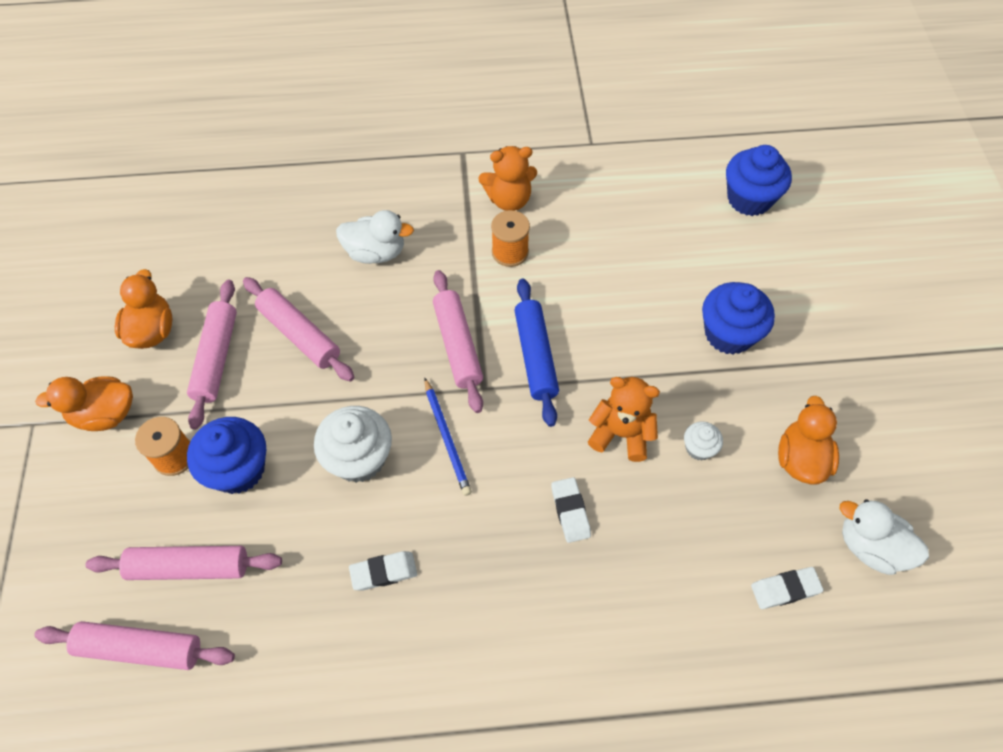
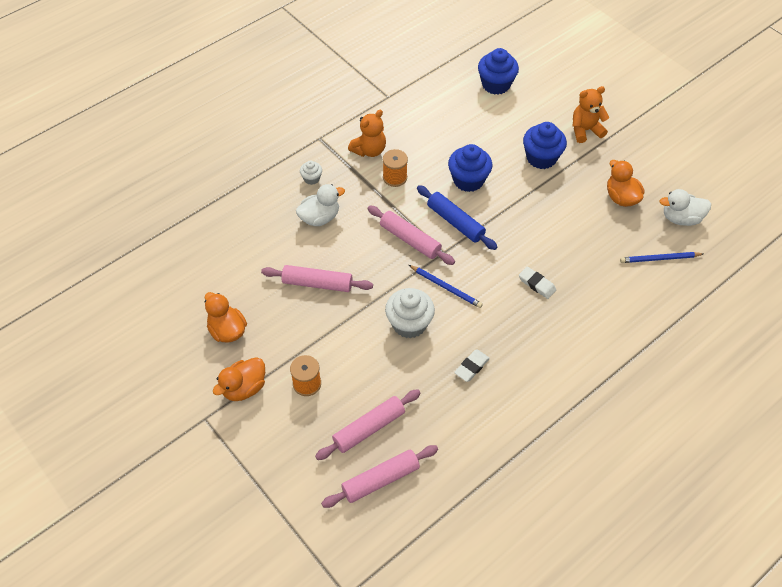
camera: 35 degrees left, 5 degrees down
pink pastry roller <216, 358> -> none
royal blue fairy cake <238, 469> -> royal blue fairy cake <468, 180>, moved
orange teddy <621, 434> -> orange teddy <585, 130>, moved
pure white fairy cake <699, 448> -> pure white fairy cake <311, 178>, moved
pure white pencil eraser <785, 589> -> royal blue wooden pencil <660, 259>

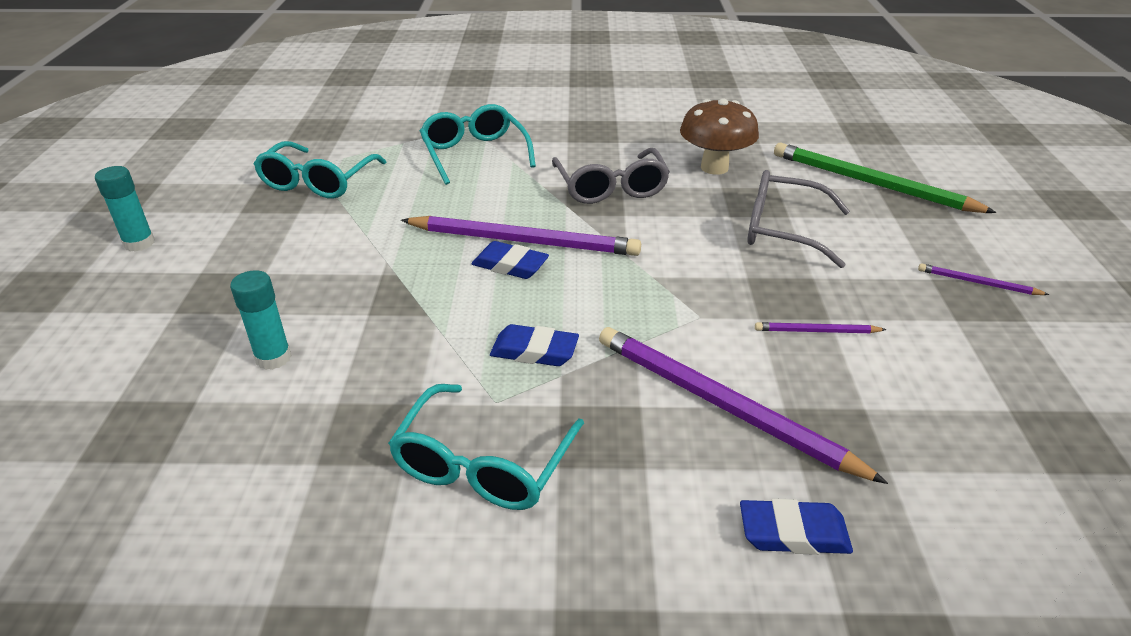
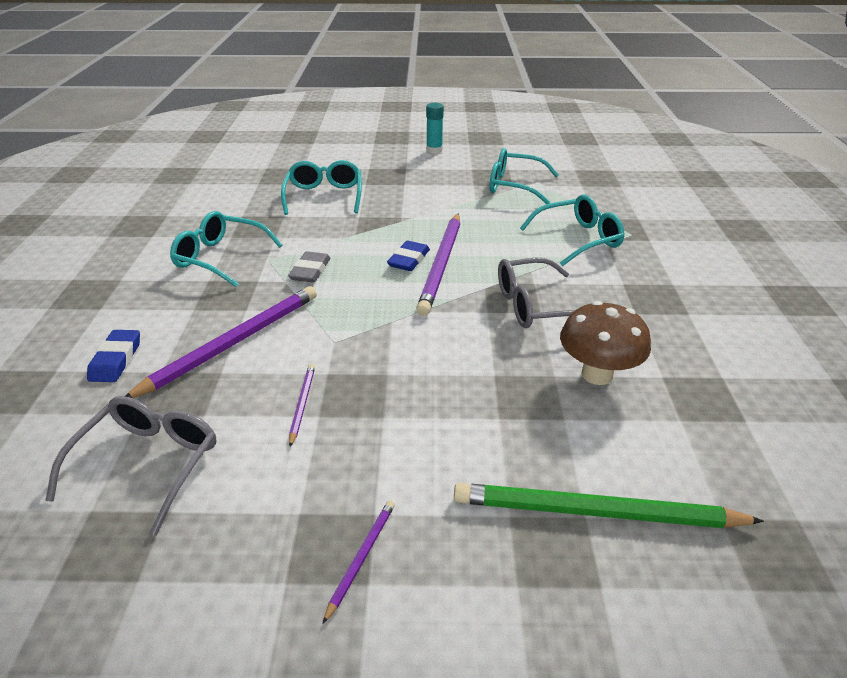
camera: 90 degrees right, 0 degrees up
grey eyeglasses <782, 230> -> grey eyeglasses <149, 463>, moved
aqua glue <273, 358> -> aqua eyeglasses <324, 196>
royal blue pencil eraser <534, 351> -> grey pencil eraser <310, 271>
emerald wooden pencil <871, 183> -> emerald wooden pencil <596, 512>, 120 degrees counterclockwise

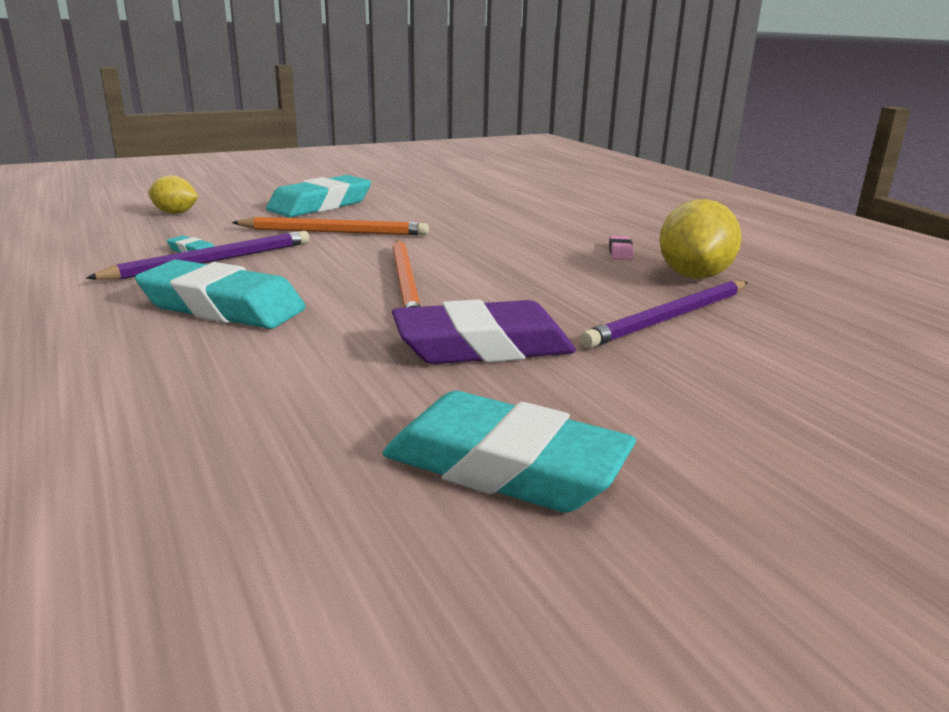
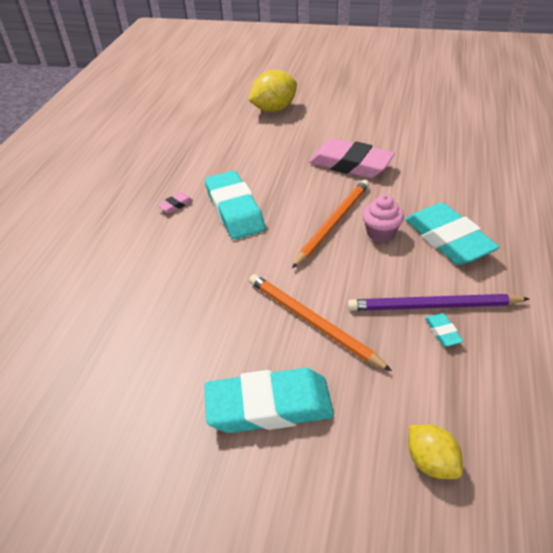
camera: 135 degrees left, 20 degrees up
royal purple wooden pencil <669, 318> -> none
none -> pink fairy cake <381, 233>
aqua pencil eraser <504, 467> -> aqua pencil eraser <235, 210>, moved
golden citrus fruit <694, 276> -> golden citrus fruit <274, 109>, moved
royal purple pencil eraser <483, 347> -> pink pencil eraser <350, 164>

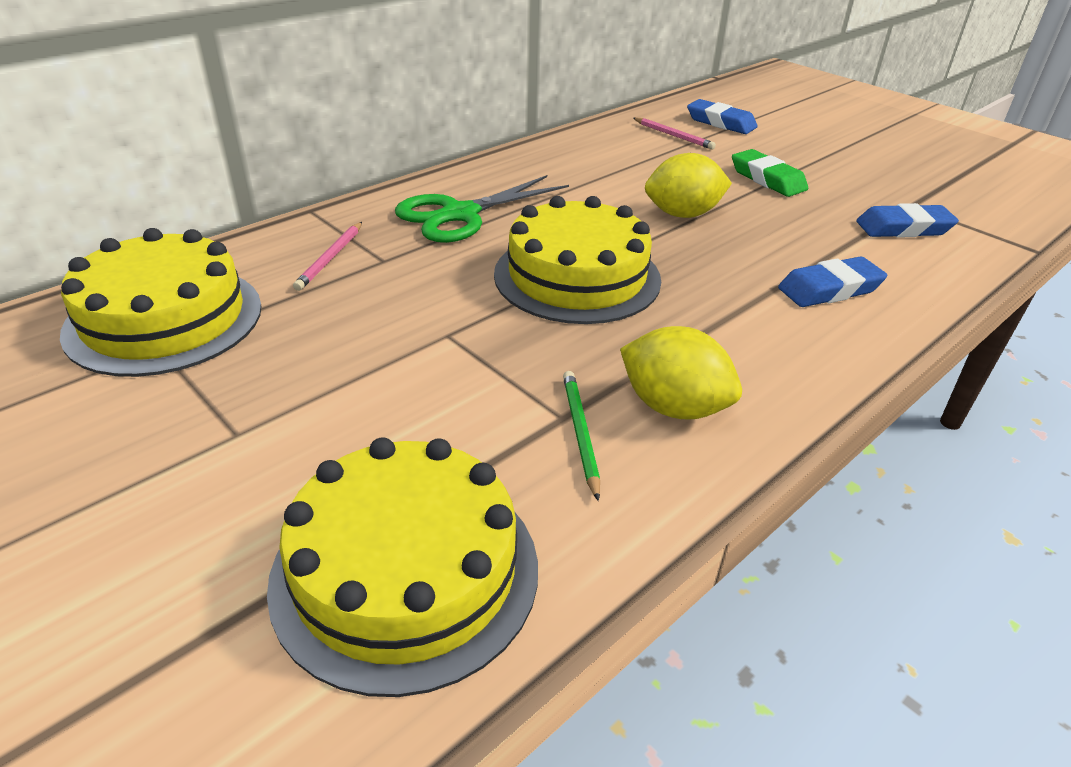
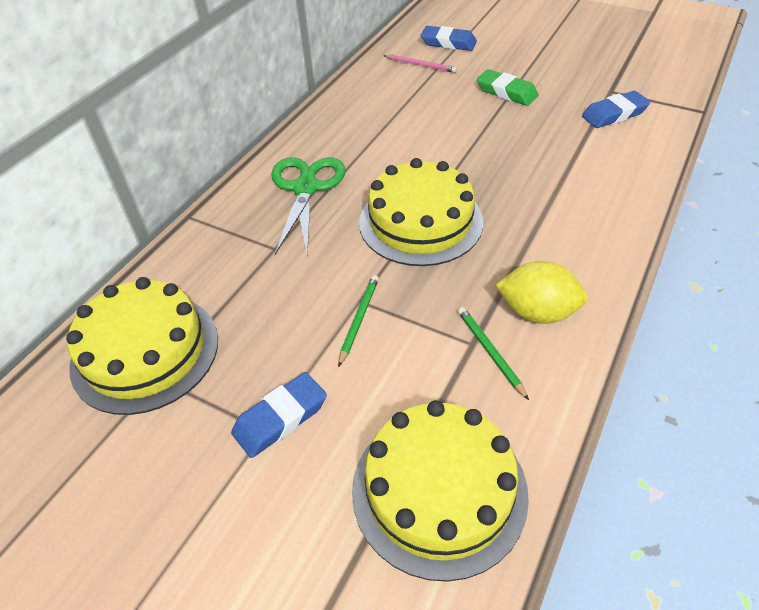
camera: 15 degrees left, 10 degrees up
pink wooden pencil <331, 258> -> none
golden citrus fruit <682, 214> -> none
none -> emerald wooden pencil <358, 319>
royal blue pencil eraser <829, 289> -> royal blue pencil eraser <280, 418>, moved
emerald shears <460, 214> -> emerald shears <306, 188>, 150 degrees clockwise

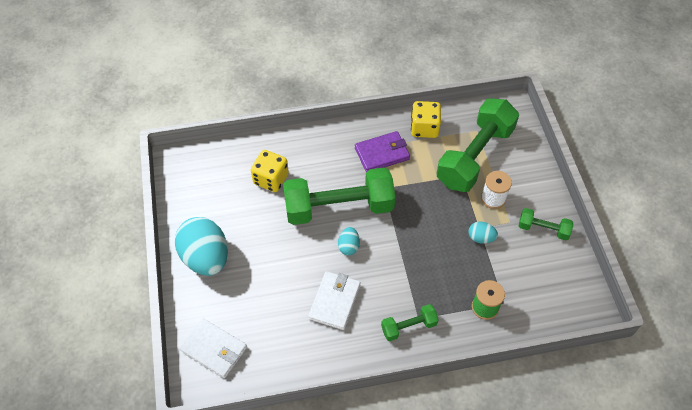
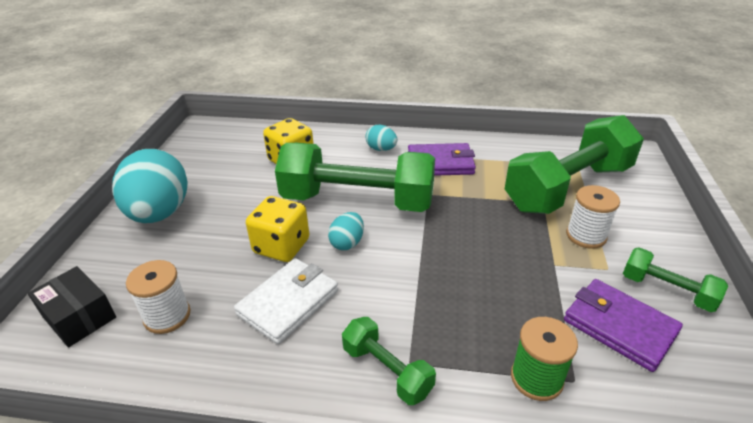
camera: 20 degrees right, 20 degrees down
none -> pure white reel of thread <167, 316>
none -> royal purple wallet <619, 326>
golden dice <424, 128> -> golden dice <281, 246>, moved
aqua egg shape <481, 238> -> aqua egg shape <381, 149>, moved
pure white wallet <214, 349> -> black package <79, 317>
emerald hand weight <408, 326> -> emerald hand weight <387, 370>, 45 degrees clockwise

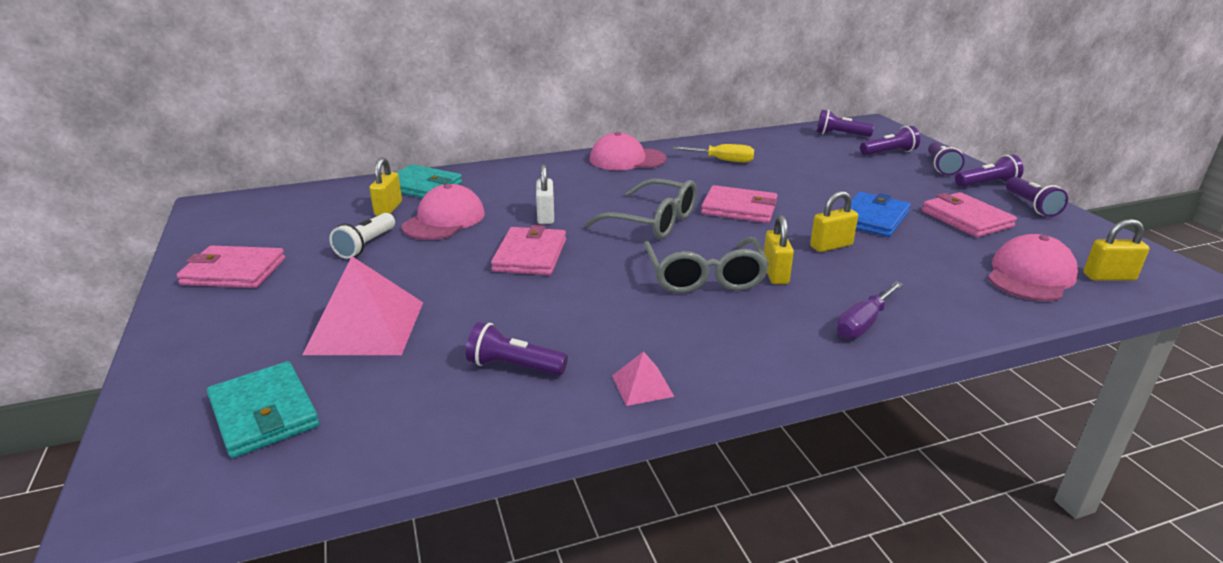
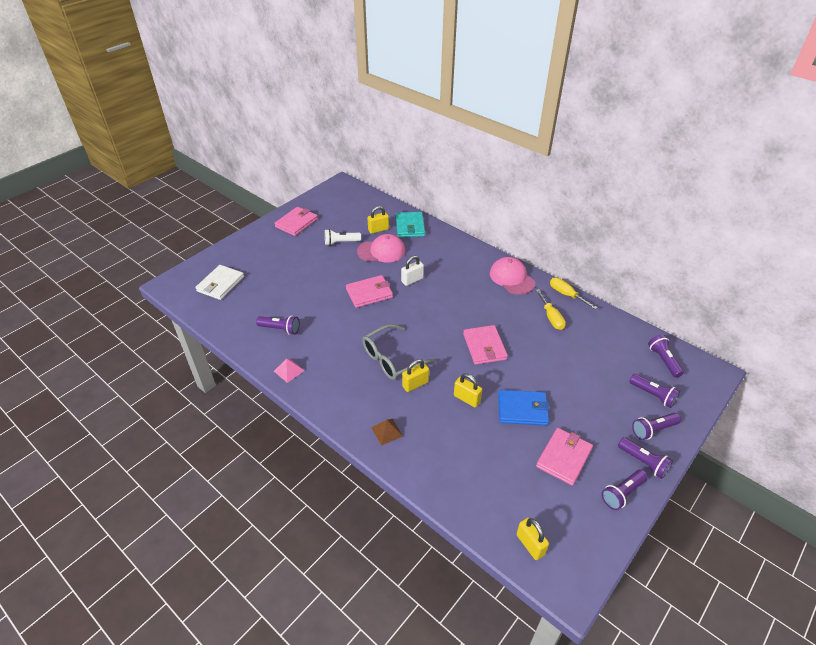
camera: 60 degrees right, 15 degrees up
pink pyramid <365, 327> -> none
grey eyeglasses <653, 221> -> none
pink cap <1030, 275> -> none
none -> golden screwdriver <566, 294>
royal purple screwdriver <863, 323> -> brown pyramid <387, 431>
aqua wallet <264, 413> -> pure white wallet <220, 284>
pink wallet <233, 271> -> pink wallet <296, 223>, 60 degrees clockwise
royal purple flashlight <514, 366> -> royal purple flashlight <280, 329>, 120 degrees clockwise

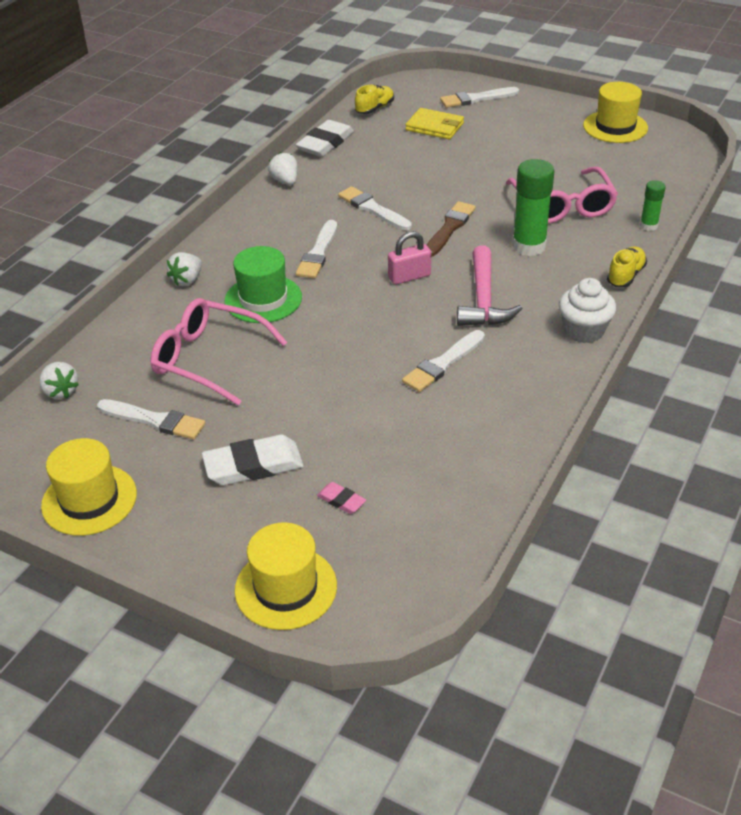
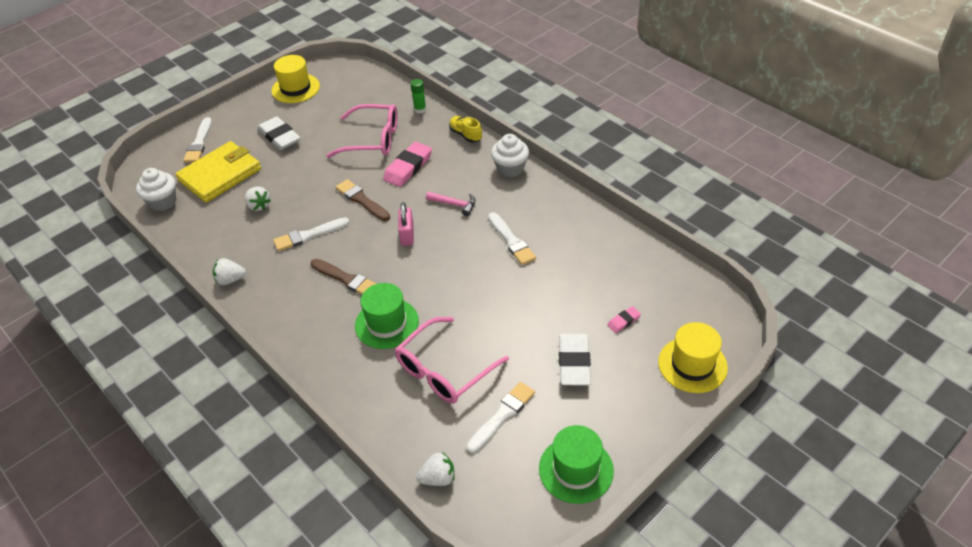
camera: 70 degrees left, 5 degrees up
pure white berry <187, 280> -> pure white berry <258, 206>, moved
pure white pencil eraser <325, 143> -> pure white pencil eraser <279, 136>, moved
golden shoe <375, 108> -> pure white fairy cake <163, 202>
emerald glue <529, 246> -> pink pencil eraser <408, 167>
golden top hat <89, 500> -> emerald top hat <576, 469>
pure white paint brush <318, 253> -> brown paint brush <346, 279>
golden wallet <434, 127> -> golden wallet <220, 175>, x1.63
pink hammer <483, 300> -> pink hammer <454, 204>, x0.60

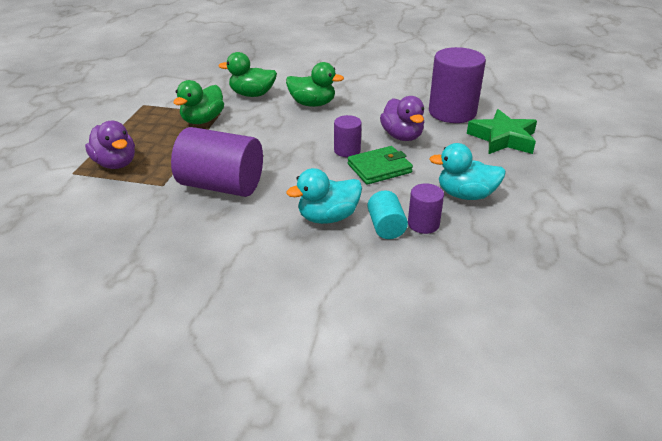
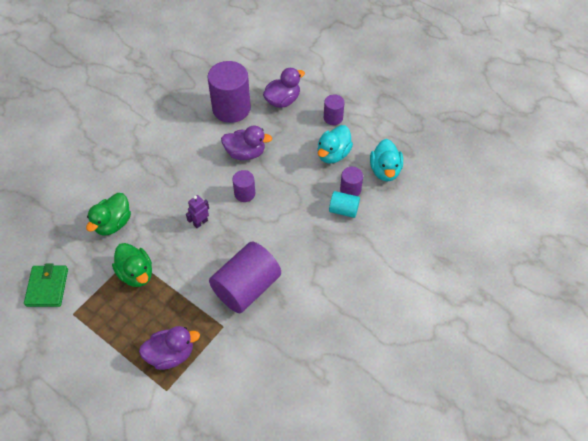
camera: 65 degrees left, 20 degrees up
emerald rubber duck <312, 104> -> none
none -> royal purple robot <200, 222>
none -> royal purple cylinder shape <333, 118>
aqua rubber duck <328, 217> -> aqua rubber duck <385, 170>, moved
emerald wallet <379, 168> -> emerald wallet <47, 287>, moved
emerald five-pointed star <503, 138> -> royal purple rubber duck <282, 100>

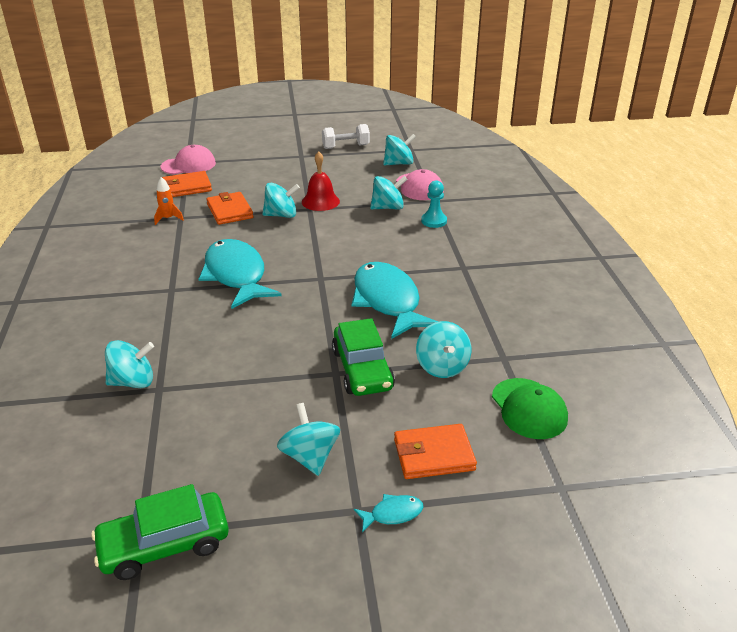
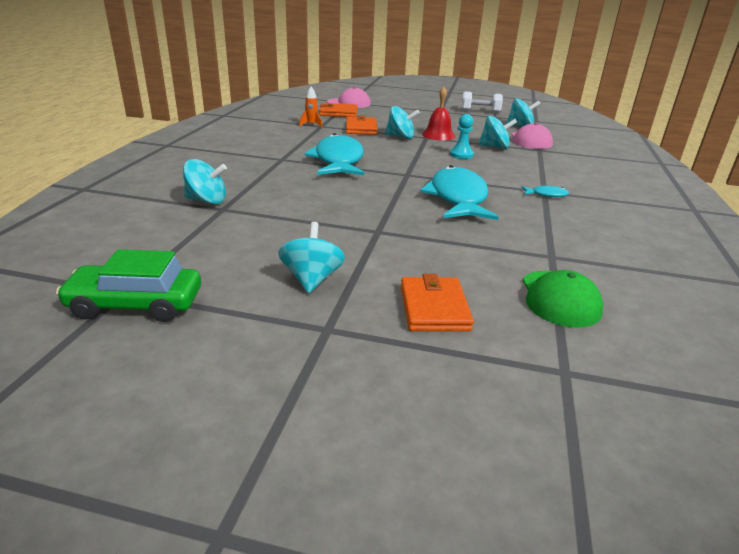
camera: 20 degrees right, 5 degrees down
emerald toy car <362, 369> -> none
aqua toy top <442, 366> -> none
aqua fish <392, 514> -> aqua fish <546, 194>, moved
aqua chess pawn <434, 221> -> aqua chess pawn <461, 155>, moved
orange wallet <434, 455> -> orange wallet <434, 308>, 75 degrees clockwise

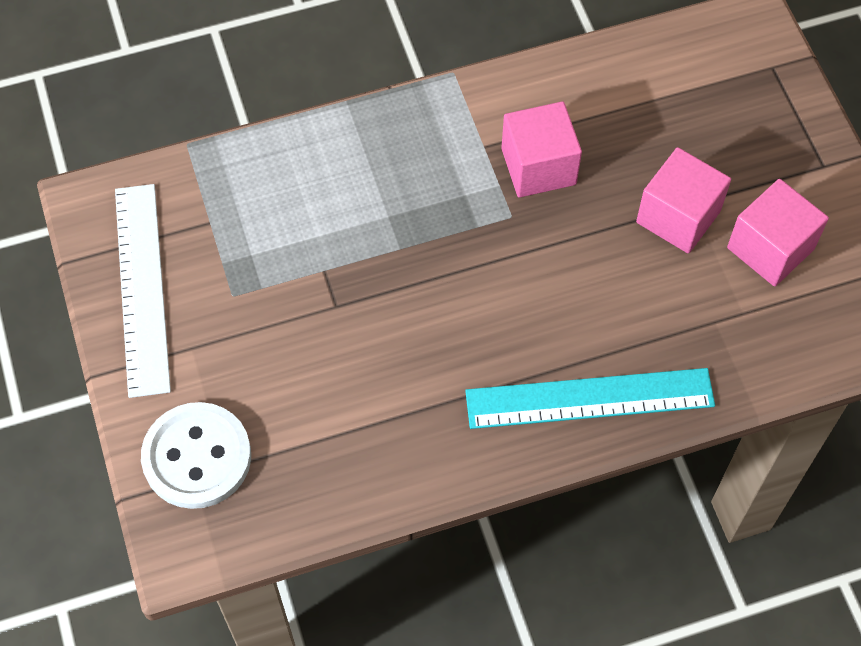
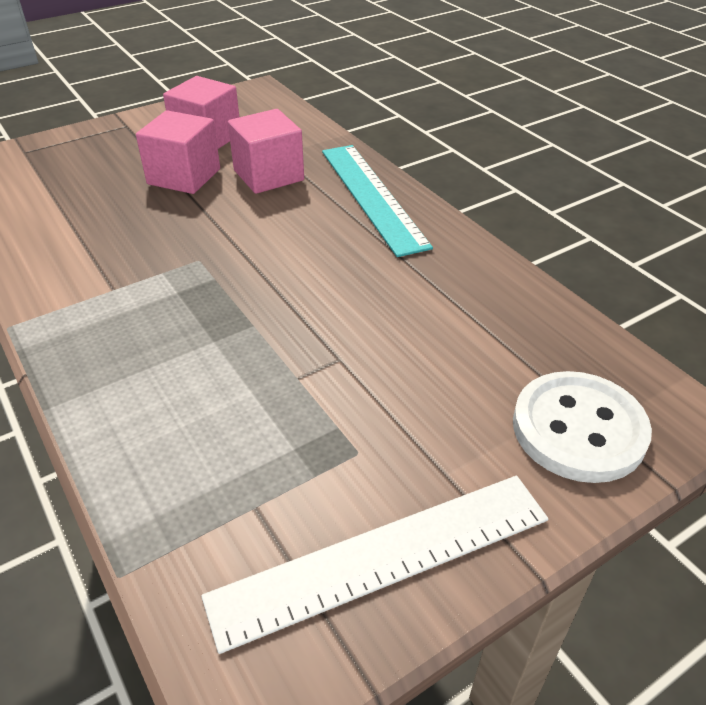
camera: 105 degrees left, 20 degrees down
pink block <538, 166> -> pink block <268, 175>, moved

